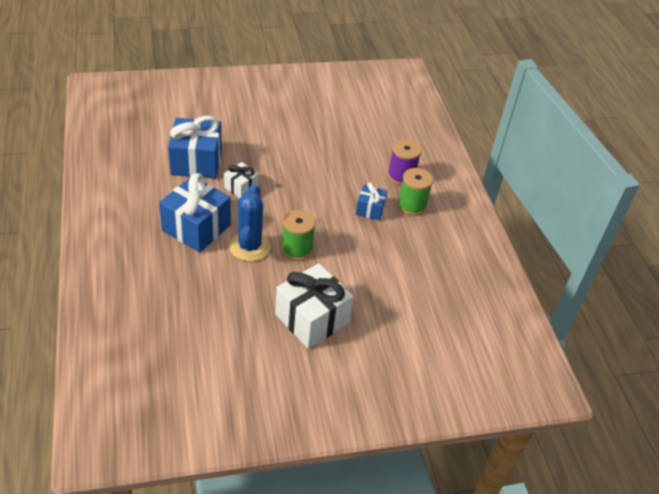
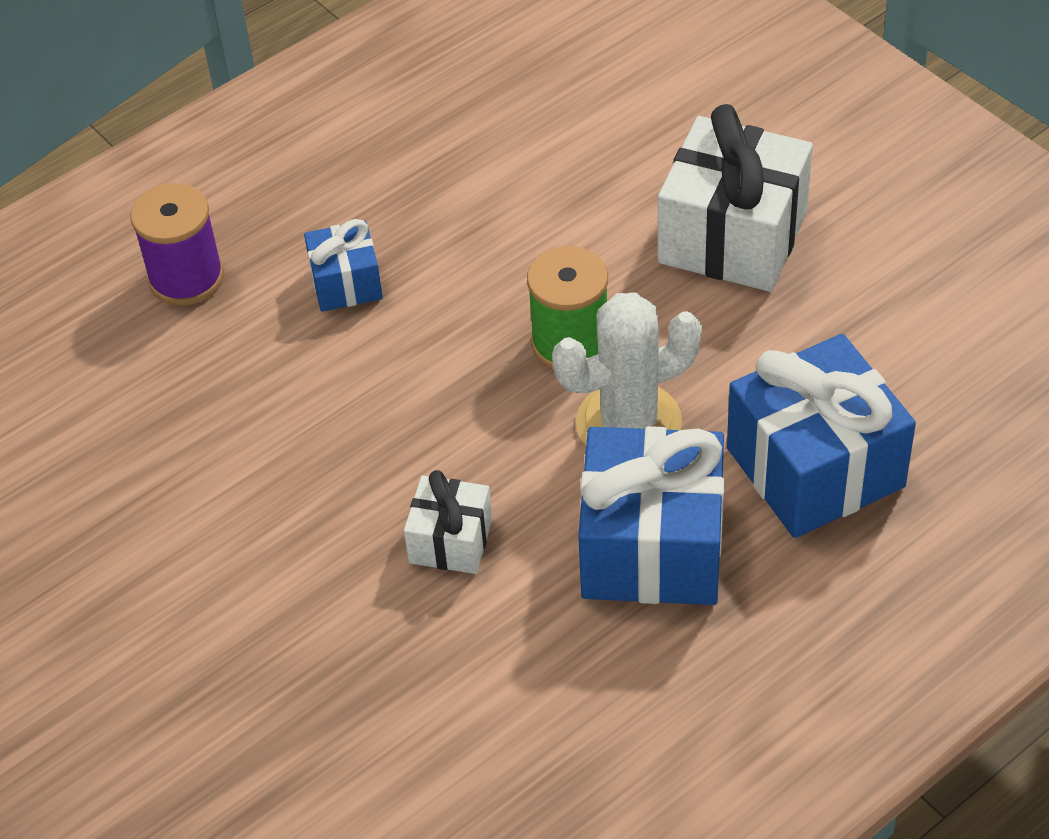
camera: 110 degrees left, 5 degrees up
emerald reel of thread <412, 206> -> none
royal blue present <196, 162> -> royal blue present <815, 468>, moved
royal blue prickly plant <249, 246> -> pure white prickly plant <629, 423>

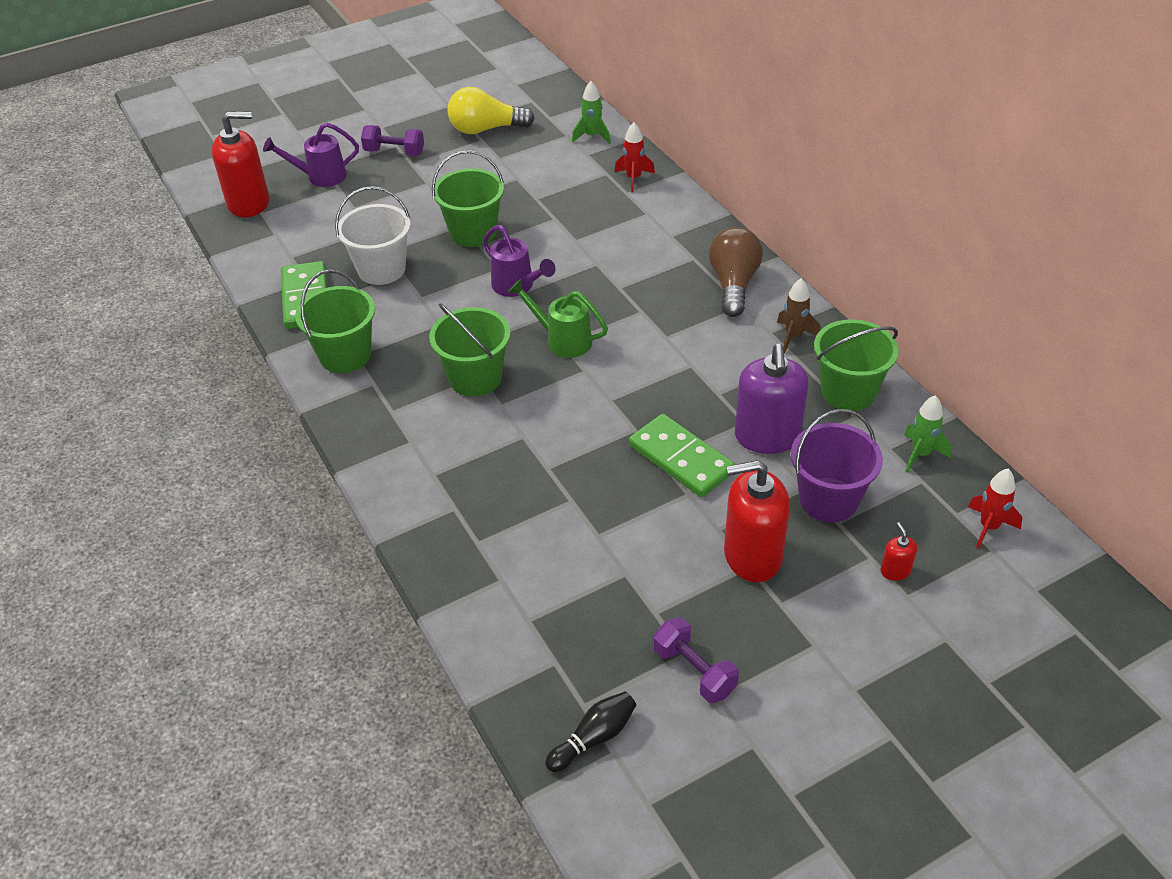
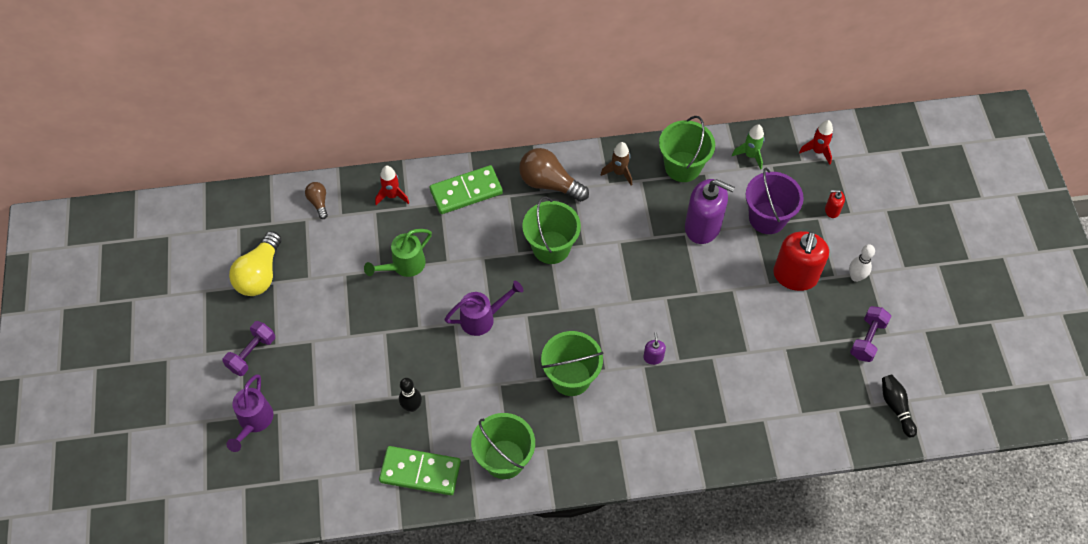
camera: 70 degrees left, 15 degrees up
scarlet soap dispenser <249, 203> -> none
none -> royal purple soap dispenser <653, 357>
none -> pure white tenpin <855, 277>
emerald sand bucket <473, 232> -> emerald sand bucket <551, 247>, moved
emerald watering can <563, 340> -> emerald watering can <404, 265>, moved
emerald domino tile <681, 459> -> emerald domino tile <466, 191>, moved
pure white sand bucket <381, 269> -> black tenpin <412, 406>
emerald rocket <592, 136> -> brown lightbulb <318, 202>
royal purple hand weight <694, 671> -> royal purple hand weight <867, 339>, 45 degrees counterclockwise

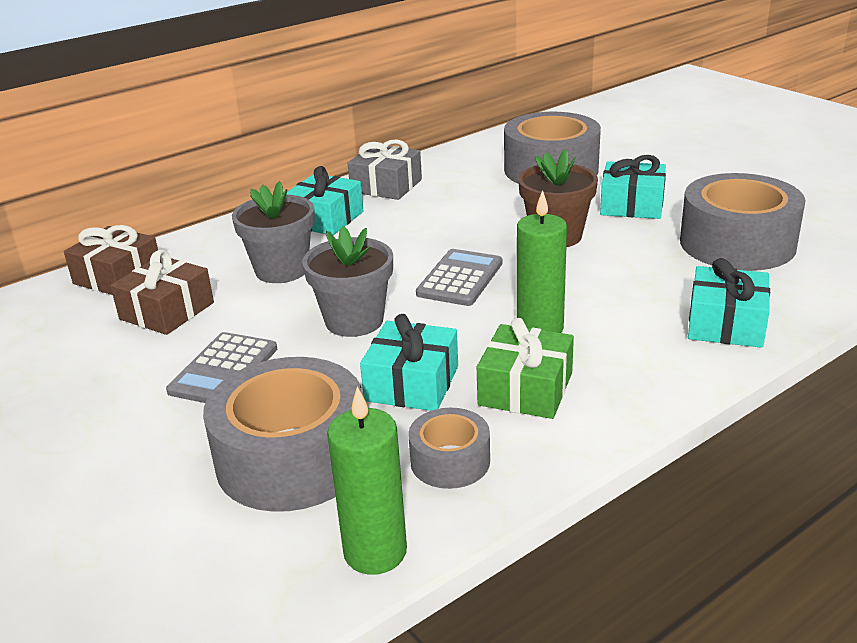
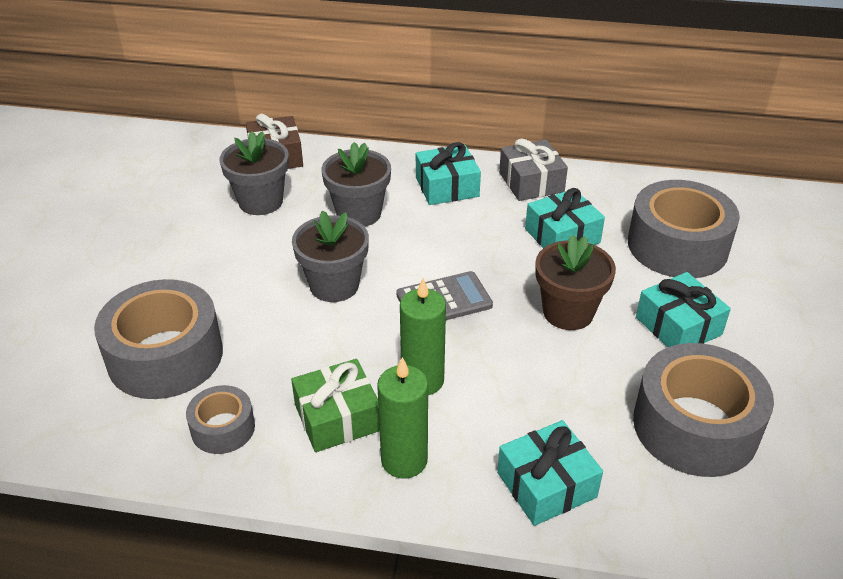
camera: 45 degrees right, 10 degrees up
grey adding machine <224, 370> -> none
emerald candle <375, 552> -> emerald candle <404, 460>, moved
aqua present <412, 383> -> aqua present <562, 236>, moved
brown present <167, 311> -> grey potted plant <260, 202>

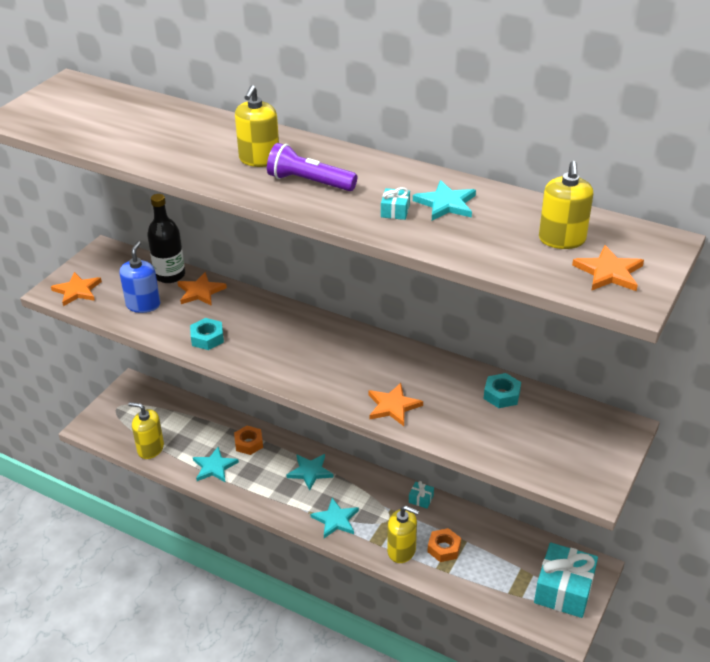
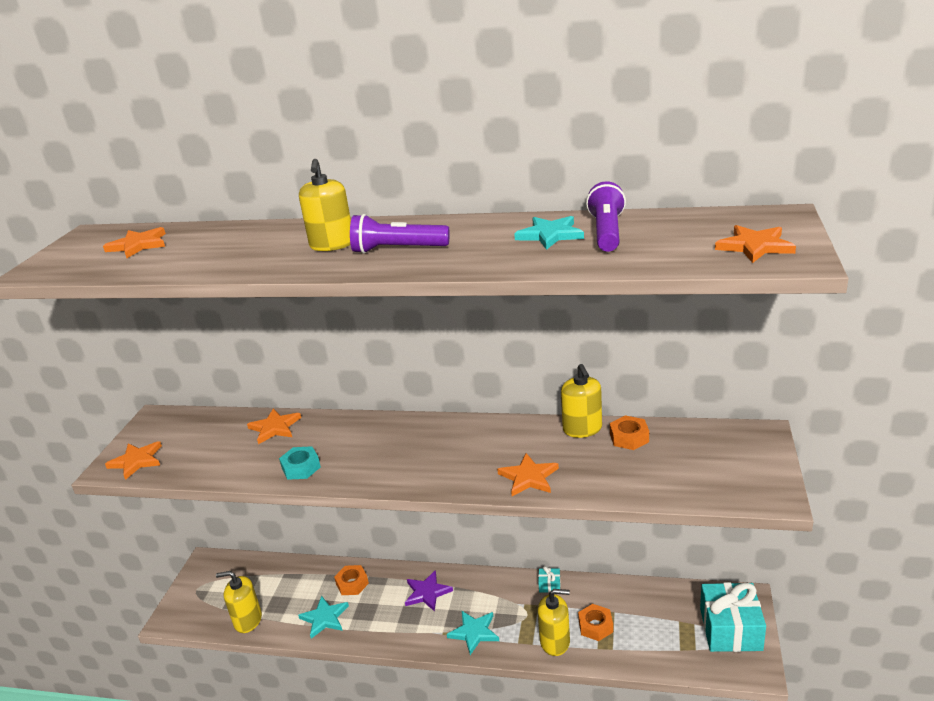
camera: 15 degrees left, 10 degrees down
royal blue soap dispenser <143, 305> -> none
black drink bottle <170, 275> -> none
aqua present <395, 211> -> none
none -> orange five-pointed star <138, 245>
none -> royal purple flashlight <607, 232>
golden soap dispenser <562, 239> -> golden soap dispenser <582, 429>, moved
aqua five-pointed star <310, 472> -> royal purple five-pointed star <427, 592>
aqua nut <501, 395> -> orange nut <629, 438>

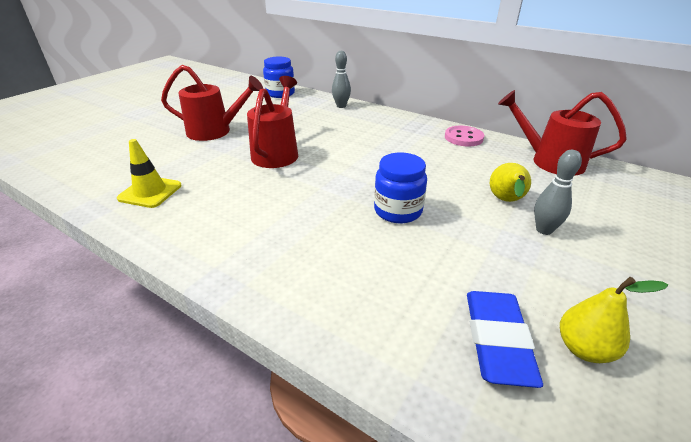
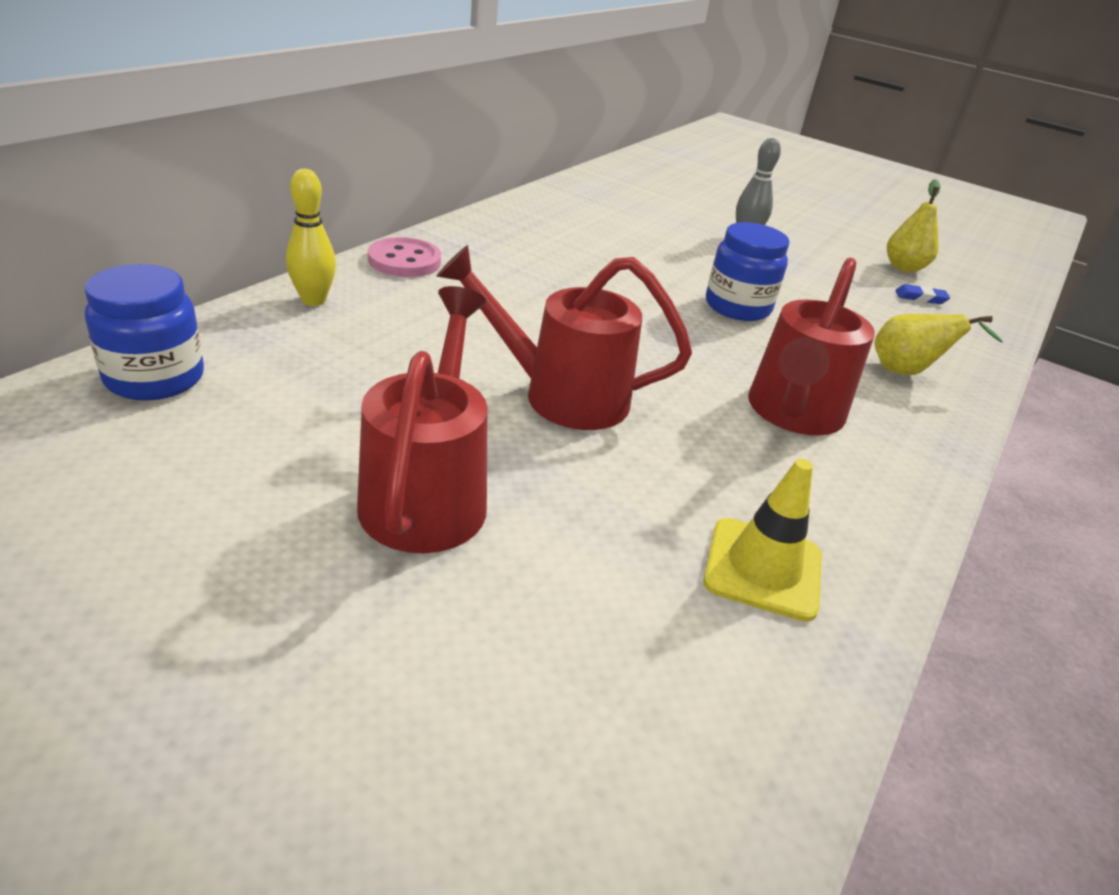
camera: 95 degrees left, 0 degrees up
pink sewing button <463, 138> -> pink sewing button <404, 261>, moved
golden toy pear <506, 201> -> golden toy pear <907, 372>, moved
scarlet watering can <549, 161> -> scarlet watering can <792, 414>, moved
grey tenpin <341, 106> -> golden tenpin <313, 300>
royal blue pencil eraser <497, 340> -> royal blue pencil eraser <920, 298>, x0.45

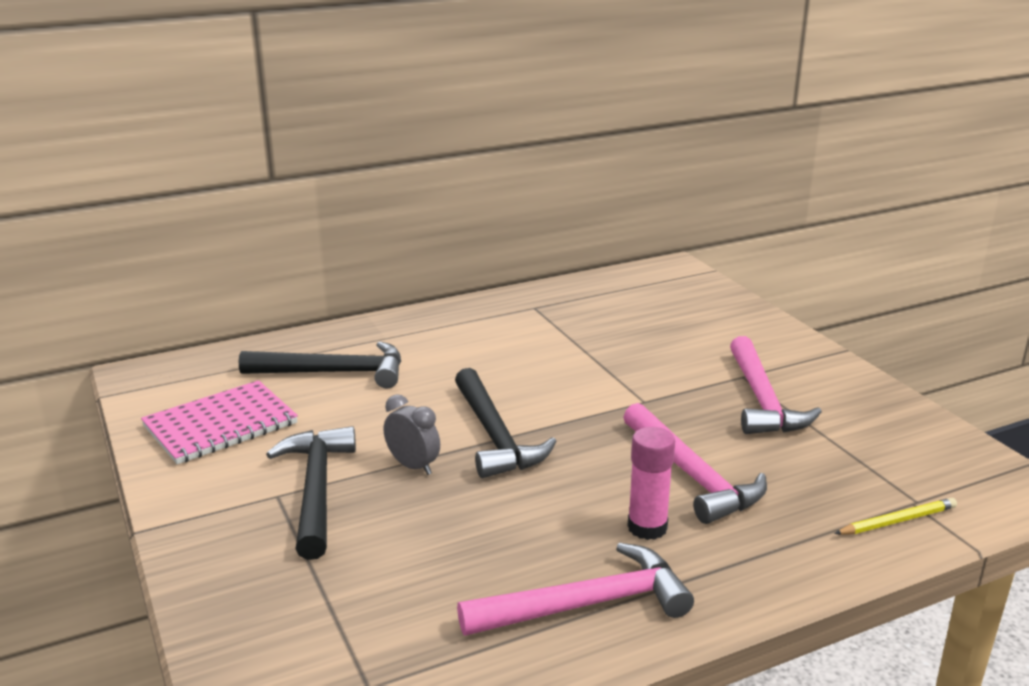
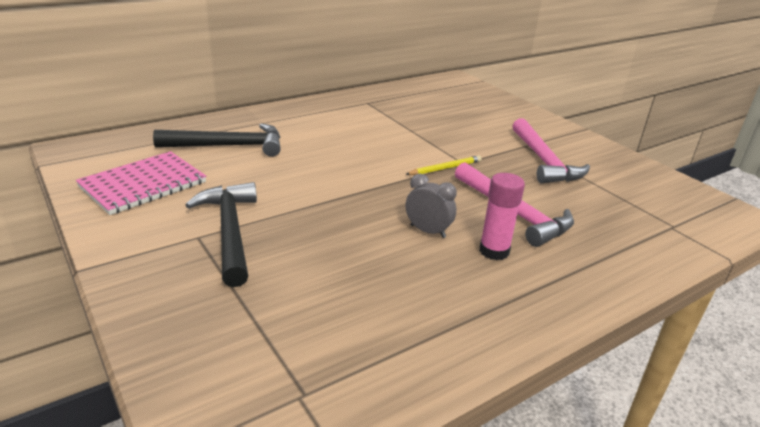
camera: 10 degrees left, 5 degrees up
black hammer <494, 436> -> none
pink hammer <586, 605> -> none
grey clock <413, 466> -> grey clock <427, 231>, moved
golden wooden pencil <897, 521> -> golden wooden pencil <445, 168>, moved

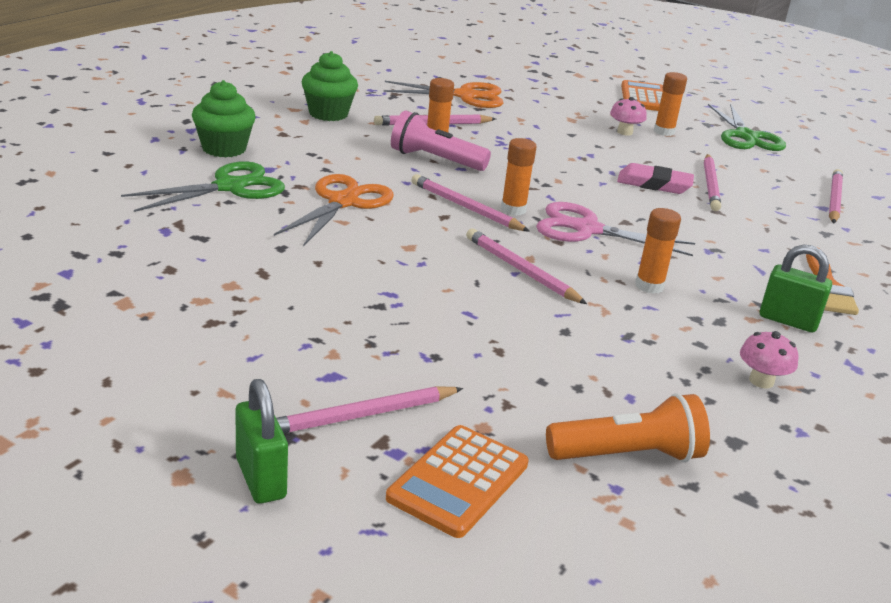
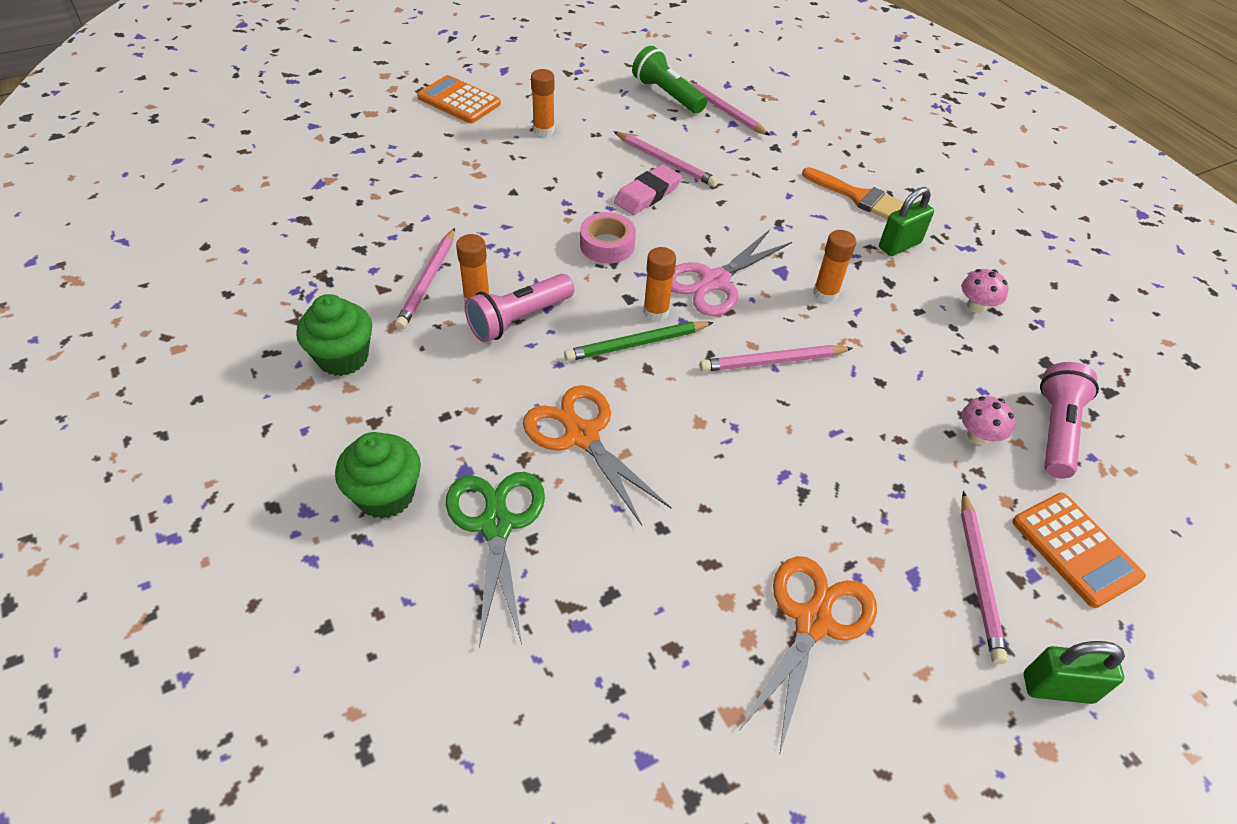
camera: 60 degrees left, 20 degrees up
emerald shears <746, 136> -> none
none -> pink roll of tape <607, 245>
none -> emerald flashlight <667, 95>
orange shears <465, 96> -> orange shears <813, 621>, moved
pink fungus <624, 132> -> pink fungus <978, 436>, moved
pink wooden pencil <465, 207> -> emerald wooden pencil <636, 344>
orange flashlight <628, 455> -> pink flashlight <1056, 430>

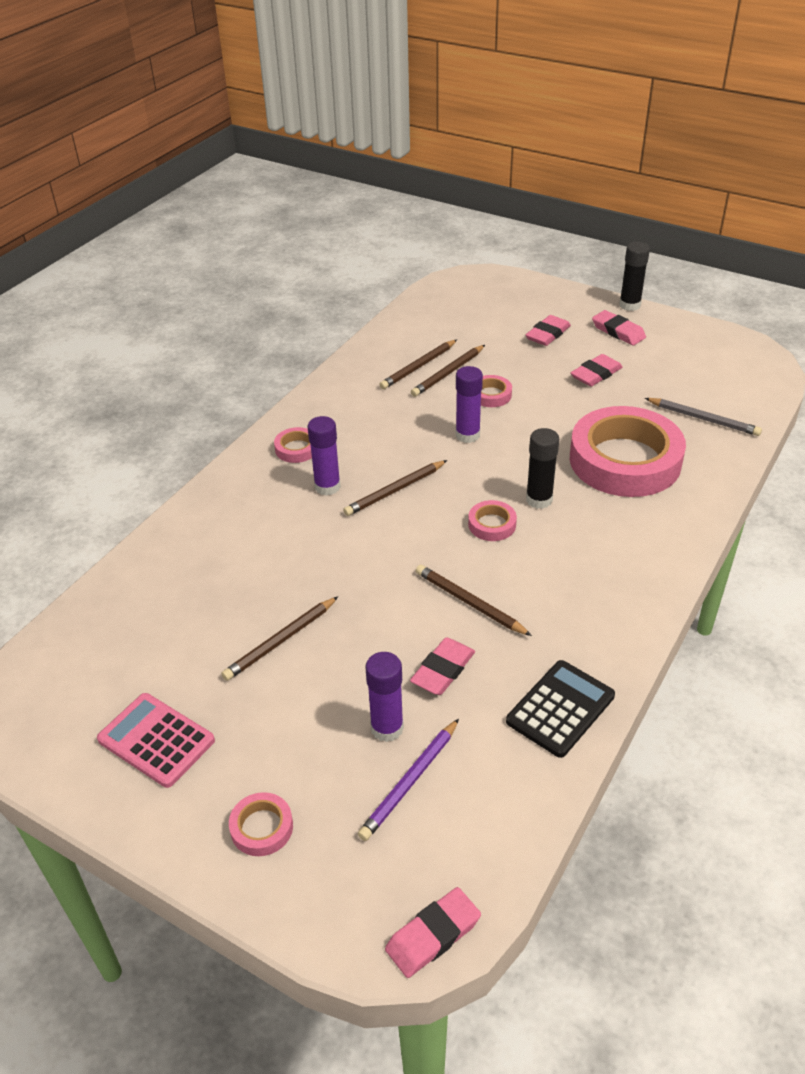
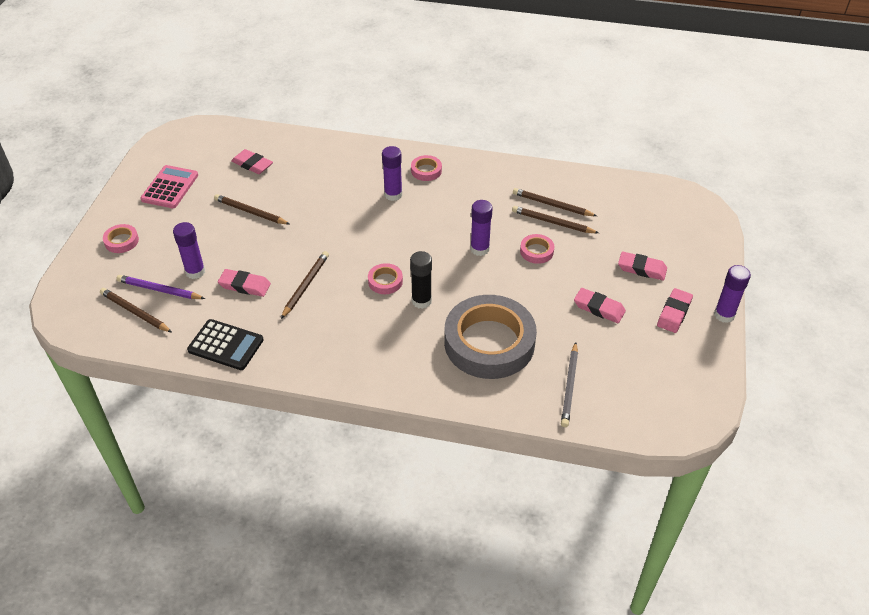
camera: 70 degrees right, 5 degrees up
brown wooden pencil <395, 490> -> brown wooden pencil <135, 312>, moved
pink pencil eraser <433, 935> -> pink pencil eraser <252, 164>, moved
pink roll of tape <625, 460> -> grey roll of tape <489, 342>
black glue <629, 305> -> royal purple glue <724, 315>

